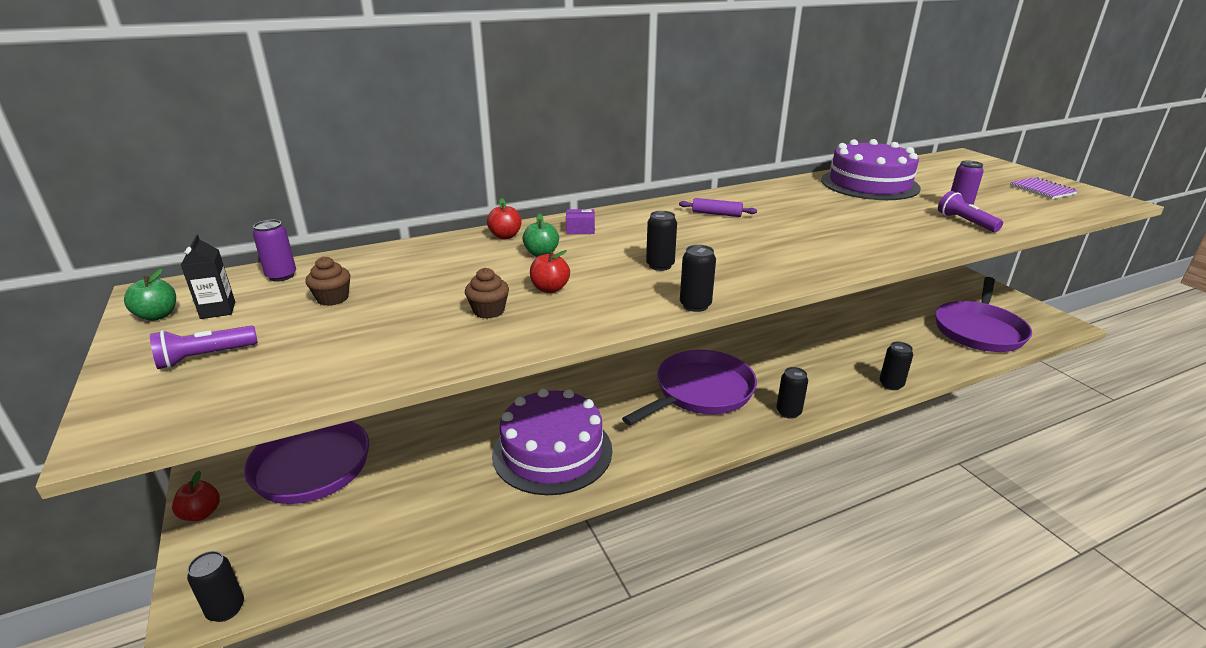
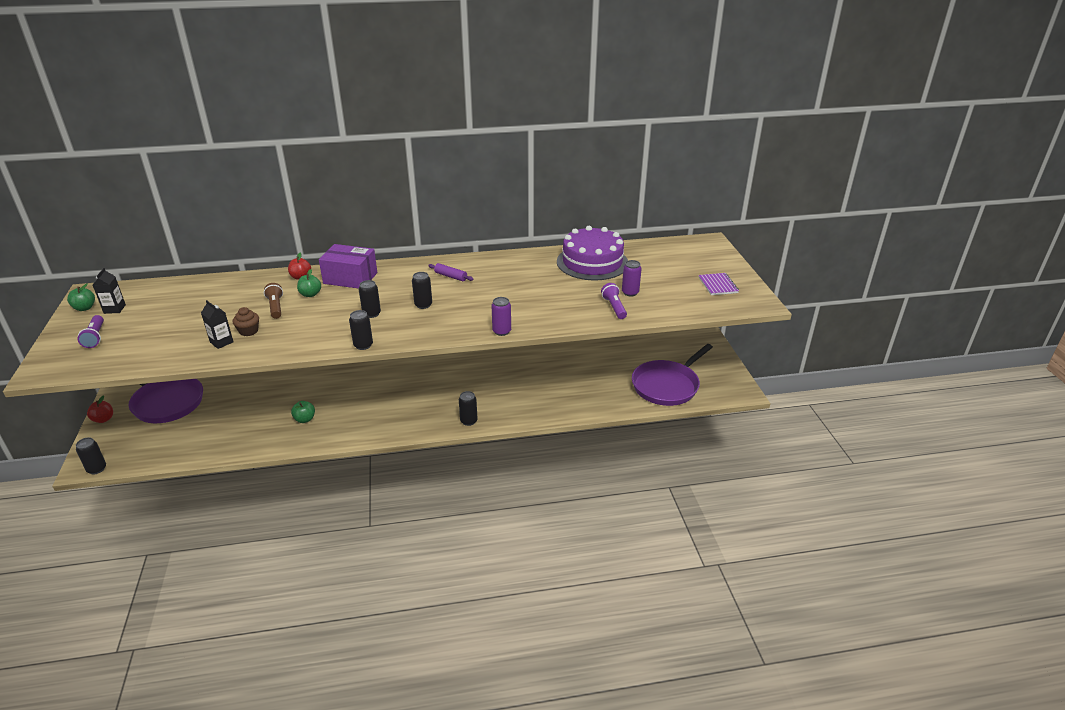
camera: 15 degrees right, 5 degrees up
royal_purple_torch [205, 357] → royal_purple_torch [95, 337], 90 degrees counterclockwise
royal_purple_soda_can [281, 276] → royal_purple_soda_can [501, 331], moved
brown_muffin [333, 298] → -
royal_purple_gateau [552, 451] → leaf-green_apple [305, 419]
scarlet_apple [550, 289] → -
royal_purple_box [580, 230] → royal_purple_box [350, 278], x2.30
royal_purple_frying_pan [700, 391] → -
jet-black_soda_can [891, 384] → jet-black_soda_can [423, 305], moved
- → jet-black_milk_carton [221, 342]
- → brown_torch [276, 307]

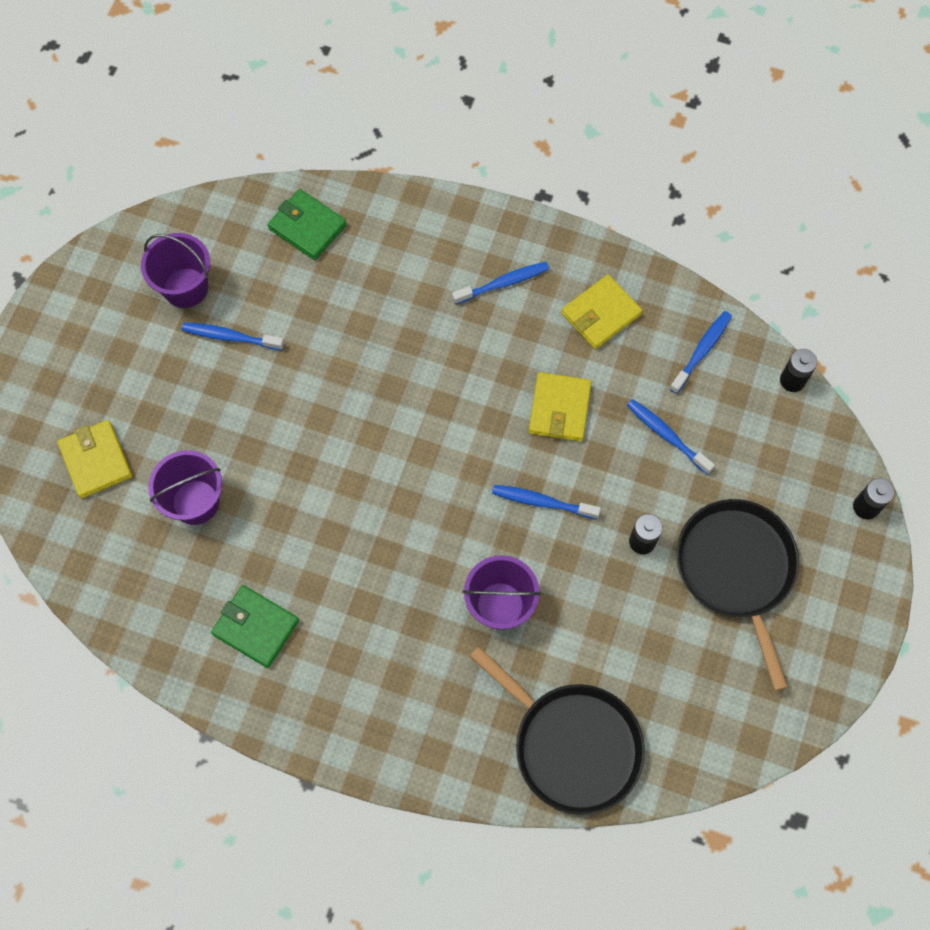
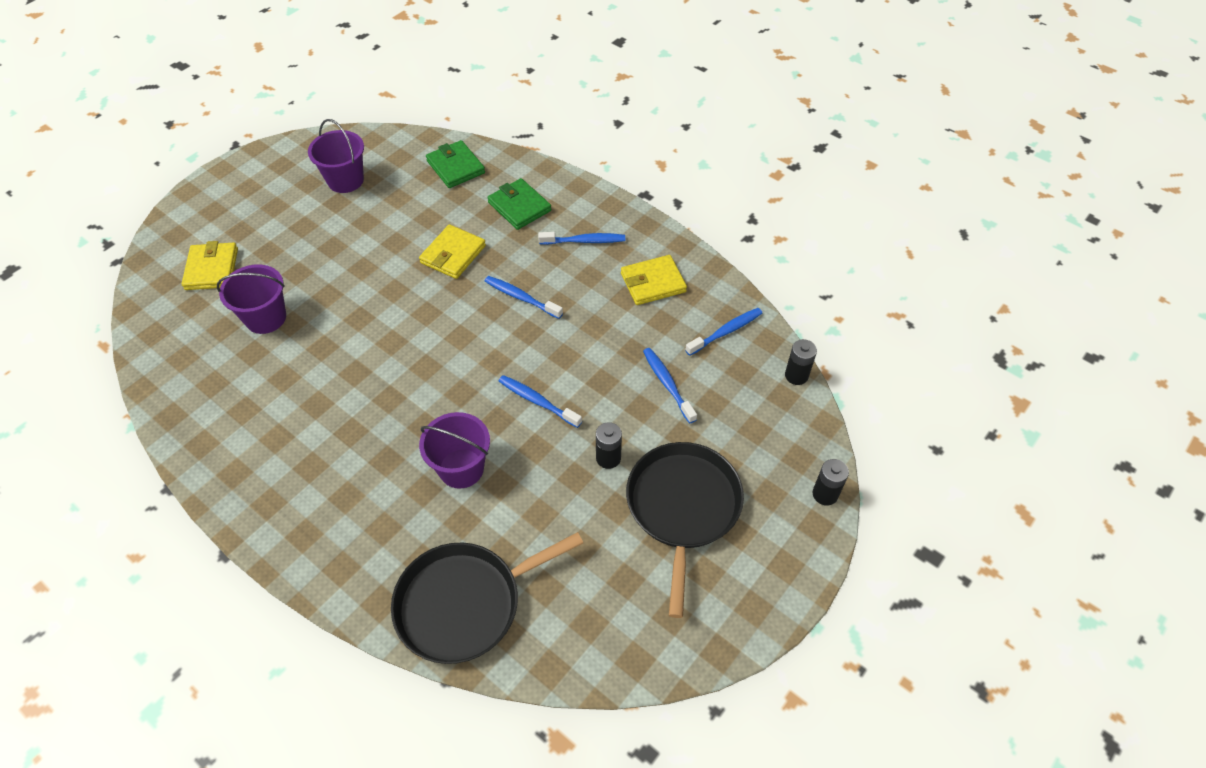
camera: 20 degrees right, 15 degrees down
cobalt_toothbrush [230, 337] → cobalt_toothbrush [521, 297], moved
leaf-green_wallet [255, 627] → leaf-green_wallet [519, 207], moved
jet-black_frying_pan [572, 744] → jet-black_frying_pan [465, 603], 90 degrees clockwise
bright_yellow_wallet [559, 409] → bright_yellow_wallet [453, 254], moved

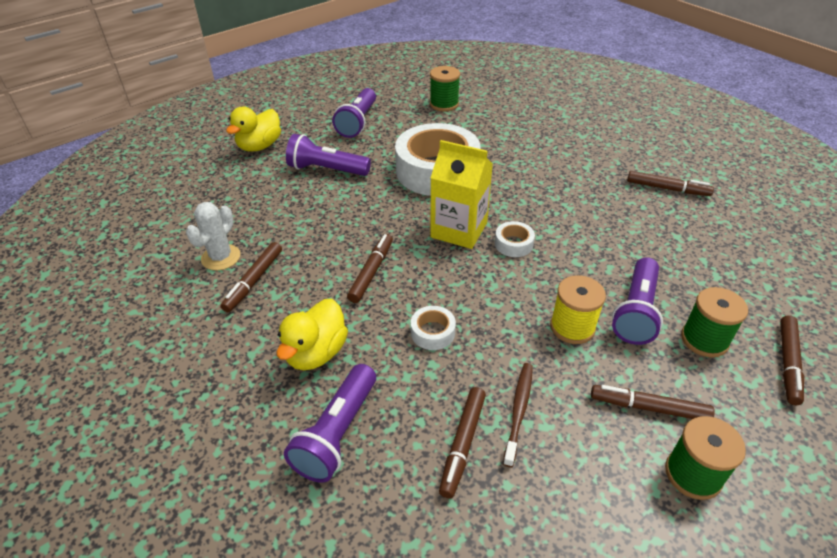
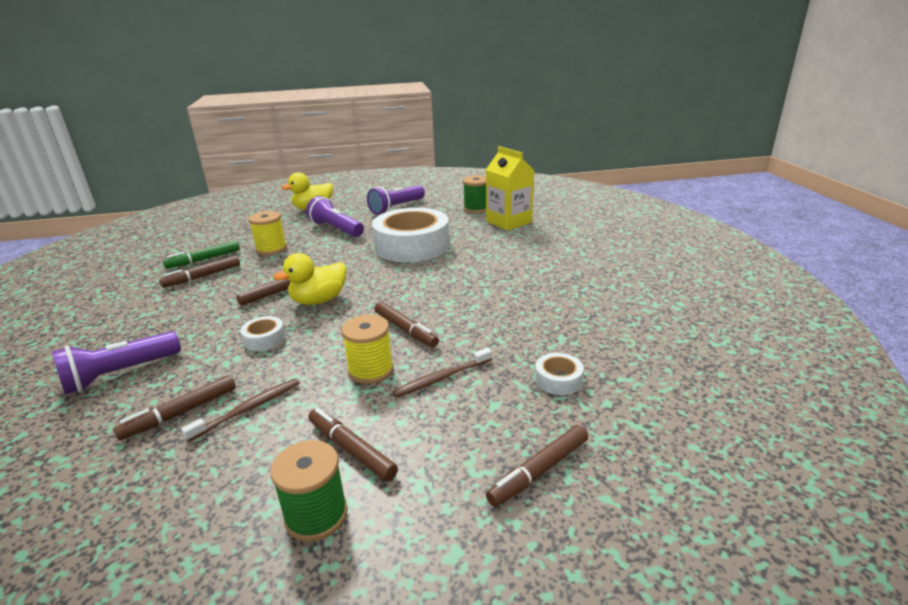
camera: 30 degrees right, 15 degrees down
snow-white_saguaro_cactus [221, 257] → leaf-green_felt_pen [204, 260]
bright_yellow_rubber_duck [316, 353] → bright_yellow_rubber_duck [319, 300], moved
bright_yellow_milk_carton [459, 230] → bright_yellow_milk_carton [508, 222], moved
snow-white_tape [513, 244] → snow-white_tape [558, 380], moved
royal_purple_torch [636, 312] → brown_toothbrush [441, 378]
brown_felt_pen [667, 189] → brown_felt_pen [405, 329], moved
leaf-green_reel_of_thread [704, 340] → -
- → bright_yellow_reel_of_thread [271, 249]

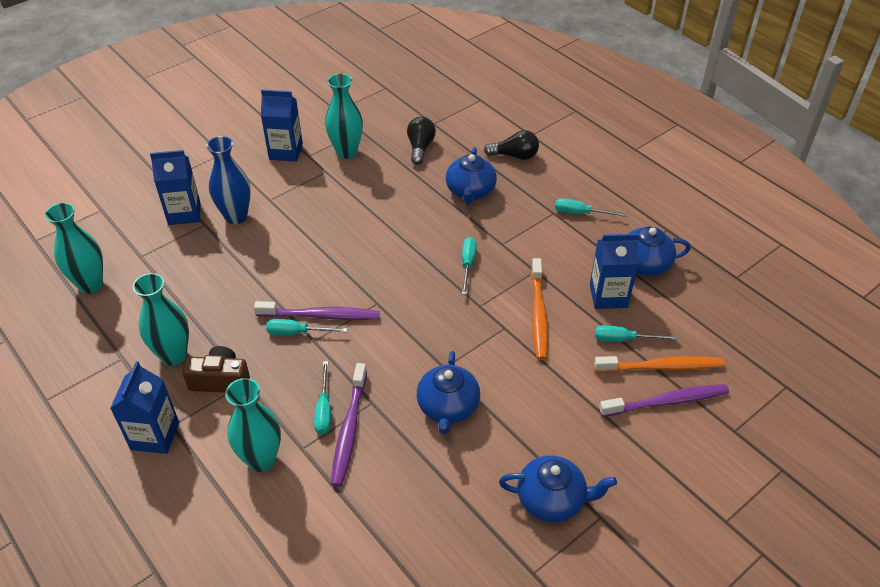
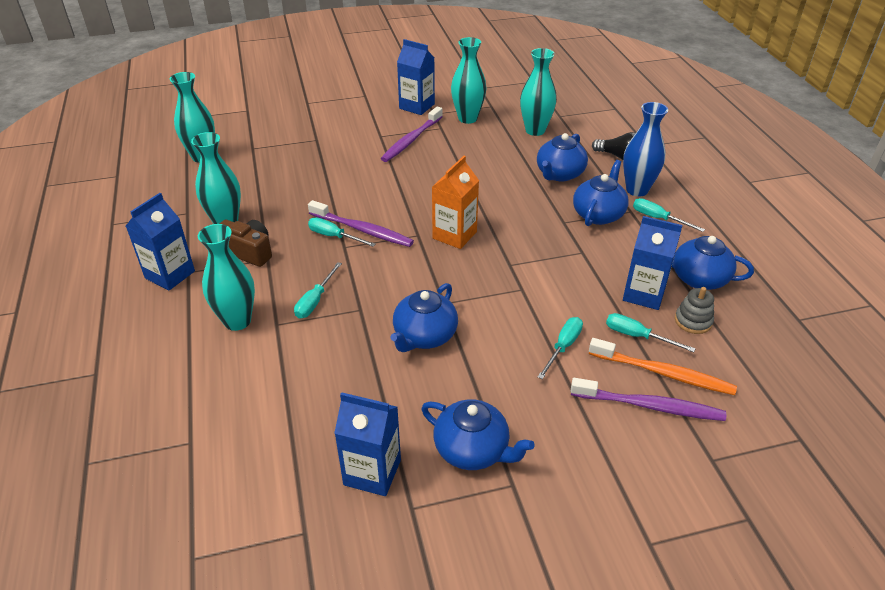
camera: 25 degrees right, 5 degrees down
cobalt_milk_carton [184, 213] → cobalt_milk_carton [372, 472], moved
cobalt_vase [236, 216] → cobalt_vase [637, 190], moved
royal_purple_toothbrush [349, 429] → royal_purple_toothbrush [411, 140], moved
jet-black_bulb [420, 147] → teal_vase [535, 130]
teal_screwdriver [468, 264] → teal_screwdriver [563, 347], moved
bright_orange_toothbrush [538, 314] → -
- → bright_orange_milk_carton [454, 235]
- → cobalt_china_teapot [598, 214]
- → grey_stacking_rings [693, 321]

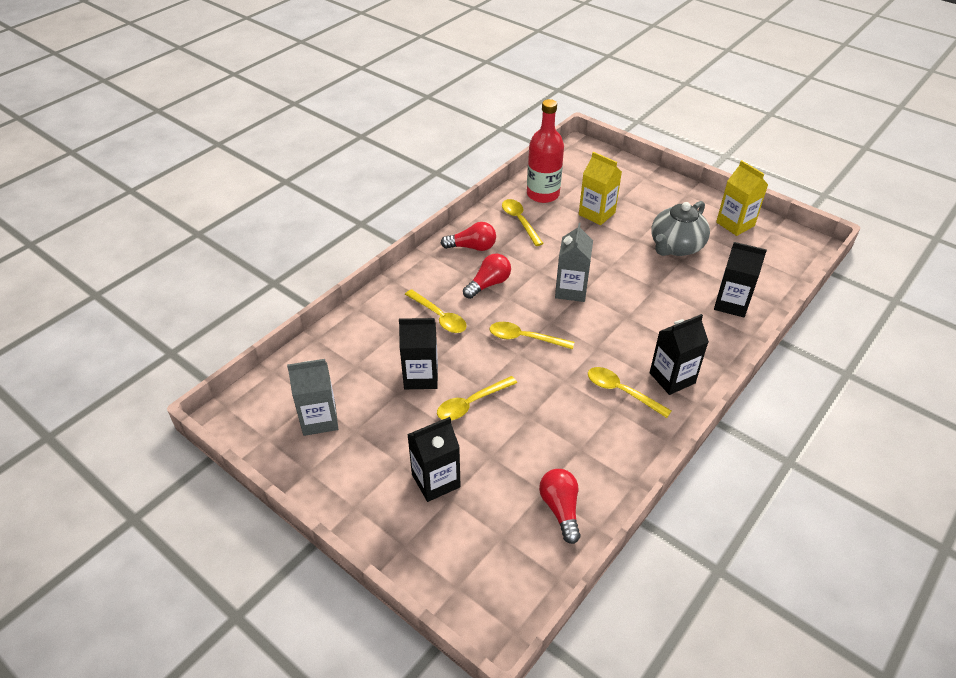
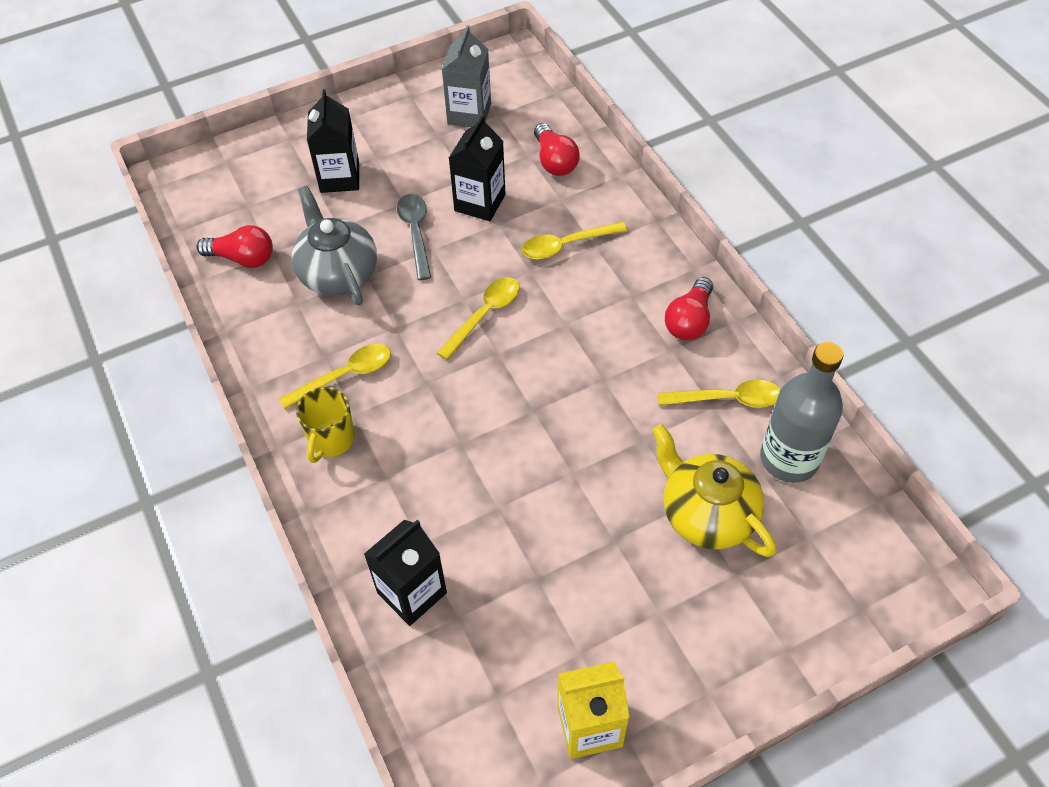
camera: 115 degrees right, 10 degrees up
bright_yellow_spoon [471, 403] → grey_spoon [416, 233]
scarlet_bulb [488, 284] → scarlet_bulb [554, 161], moved
scarlet_flask [543, 194] → grey_flask [789, 458]
grey_milk_carton [571, 290] → -
bright_yellow_milk_carton [596, 214] → bright_yellow_china_teapot [706, 514]
jet-black_milk_carton [672, 378] → bright_yellow_mug [331, 439]
grey_china_teapot [676, 247] → grey_china_teapot [337, 273], moved

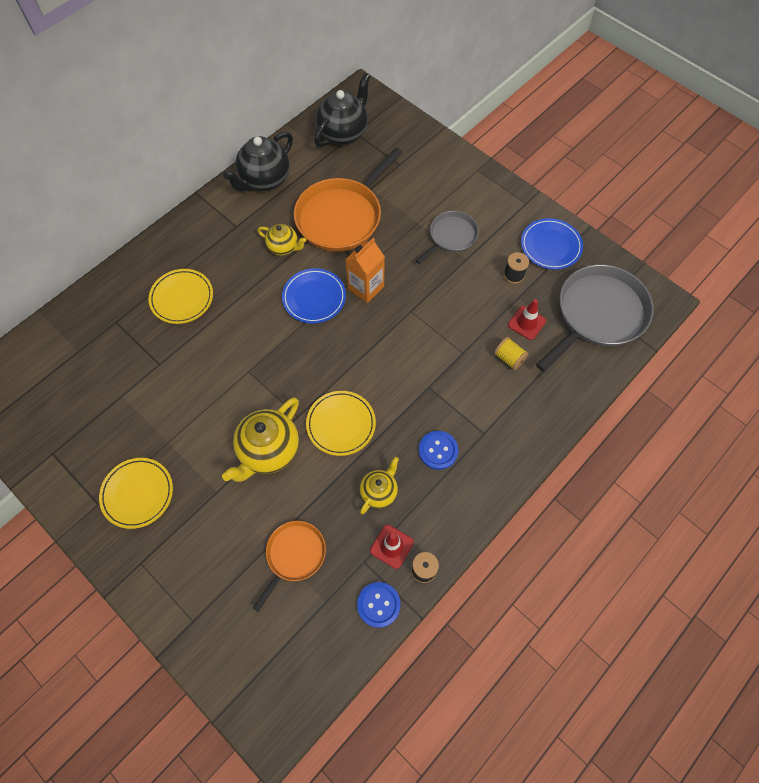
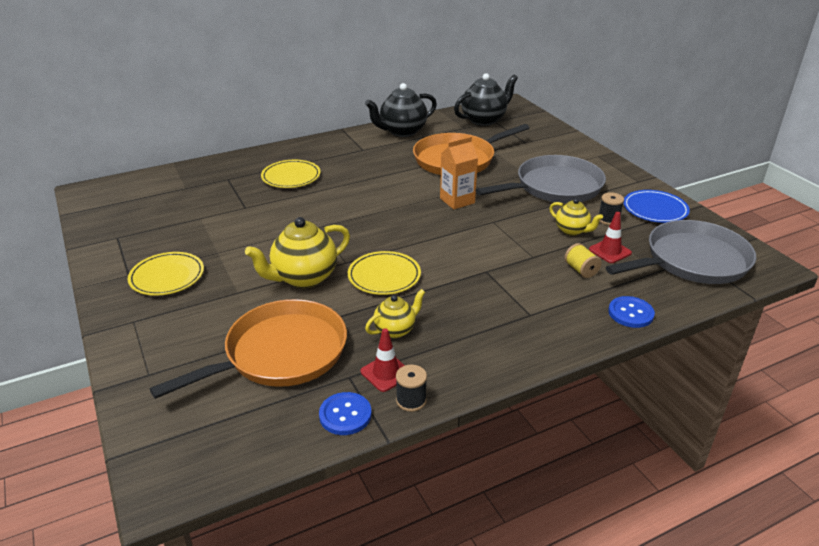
camera: 20 degrees right, 30 degrees down
bright_orange_frying_pan [294, 555] → bright_orange_frying_pan [280, 353], x1.80
bright_yellow_china_teapot [283, 247] → bright_yellow_china_teapot [572, 231], moved
cobalt_plate [314, 297] → -
grey_frying_pan [451, 236] → grey_frying_pan [555, 187], x1.80
cobalt_sewing_button [438, 450] → cobalt_sewing_button [630, 313], moved

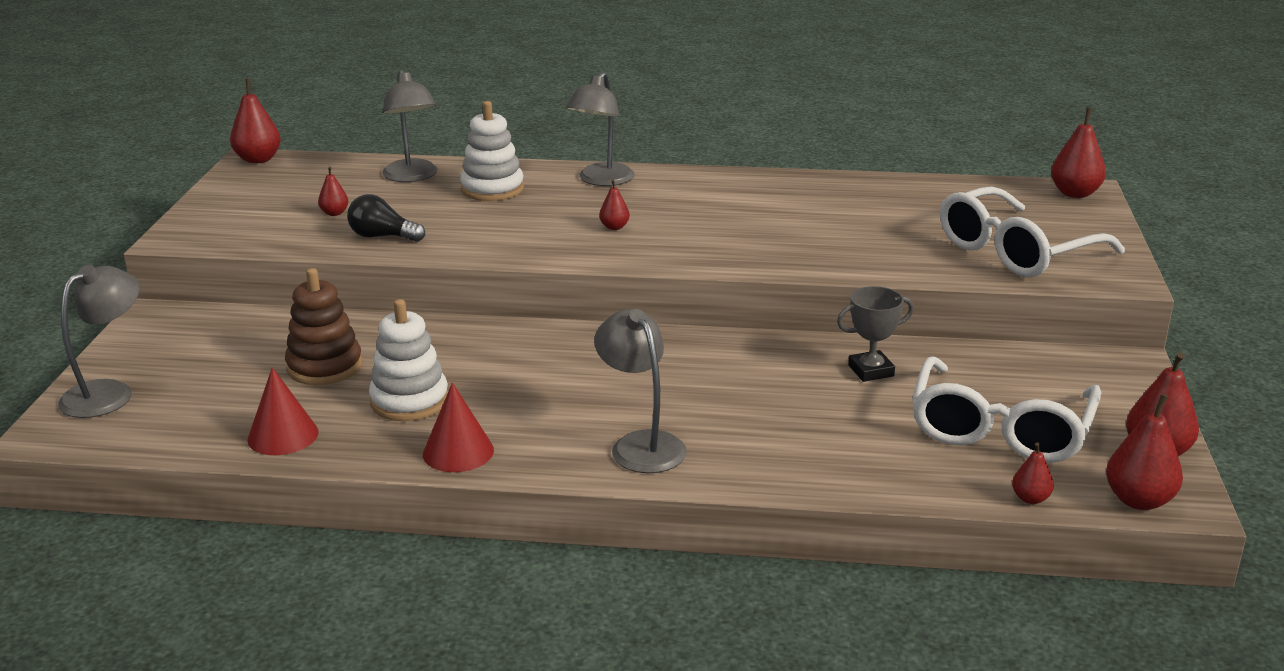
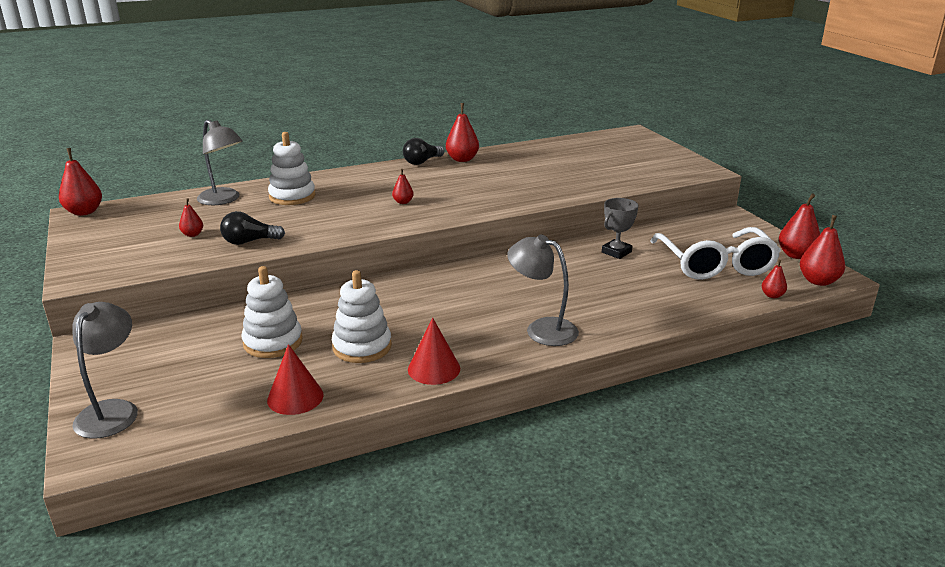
camera: 30 degrees left, 0 degrees up
brown_stacking_rings [324, 367] → snow-white_stacking_rings [273, 342]
grey_lamp [601, 180] → -
snow-white_glasses [1015, 251] → -
scarlet_toy_pear [1075, 193] → scarlet_toy_pear [462, 159], moved
- → jet-black_bulb [422, 162]

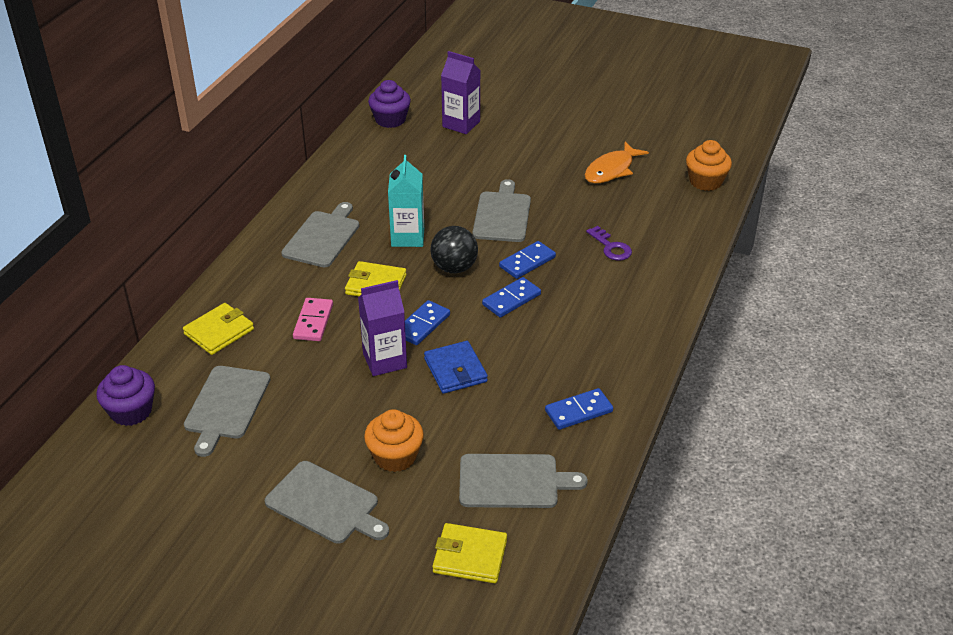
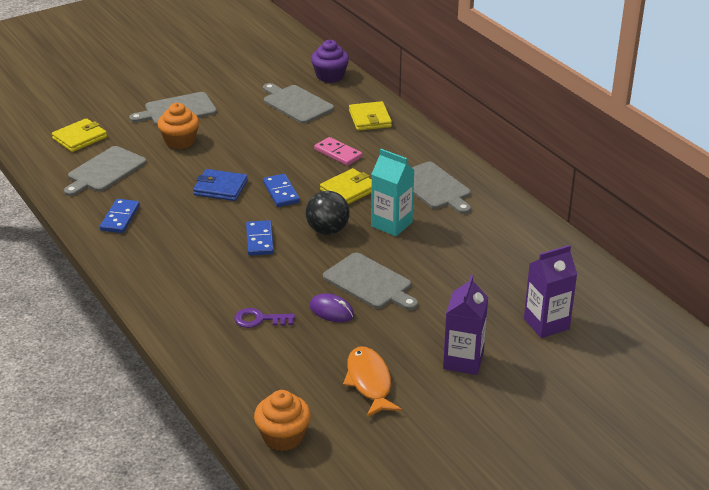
camera: 125 degrees right, 5 degrees down
royal_purple_milk_carton [385, 360] → royal_purple_milk_carton [463, 361], moved
royal_purple_muffin [390, 120] → -
cobalt_domino_tile [527, 262] → -
- → royal_purple_computer_mouse [331, 311]

